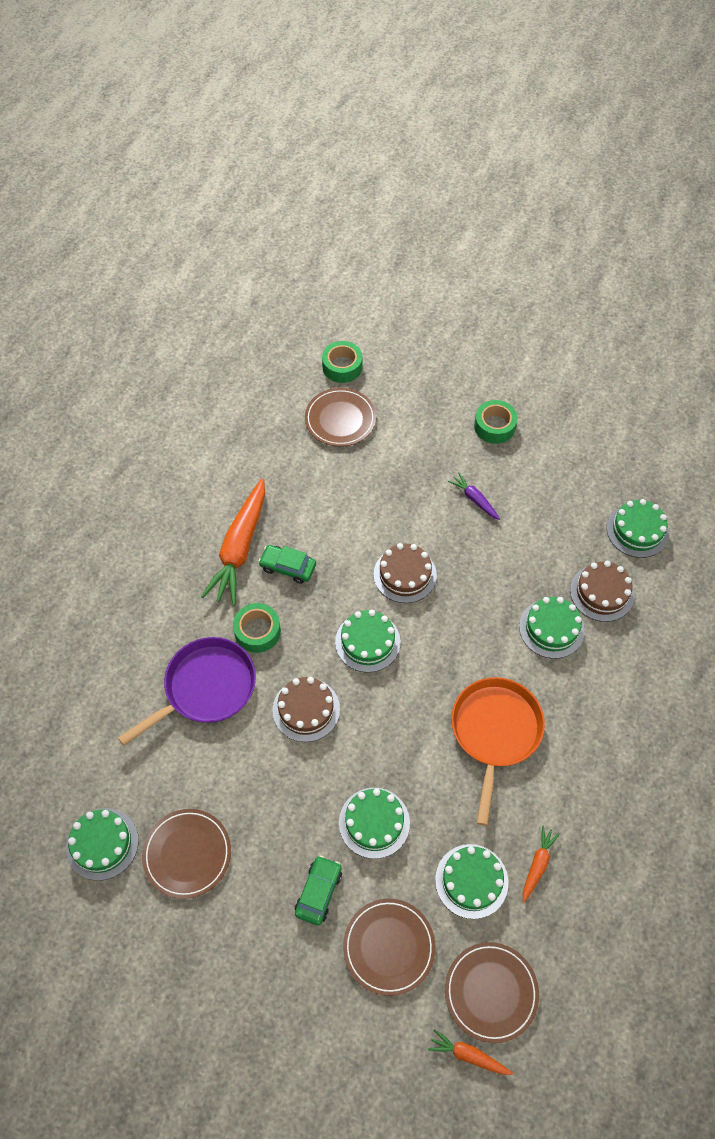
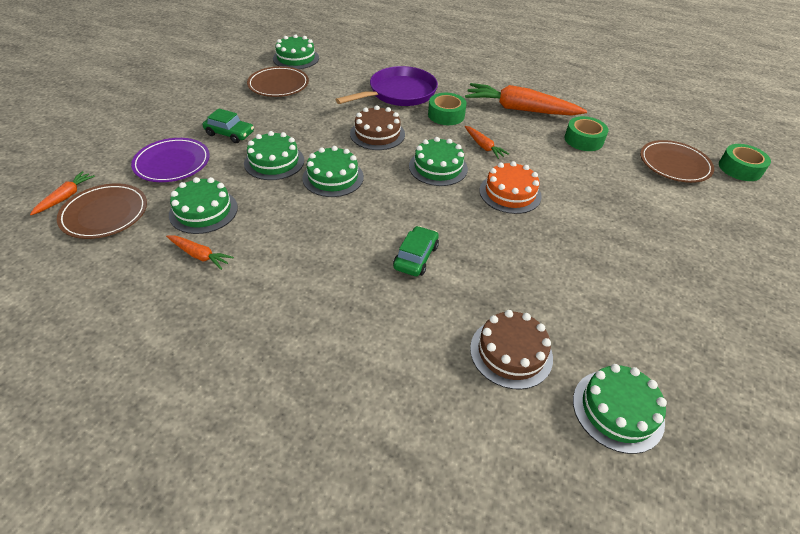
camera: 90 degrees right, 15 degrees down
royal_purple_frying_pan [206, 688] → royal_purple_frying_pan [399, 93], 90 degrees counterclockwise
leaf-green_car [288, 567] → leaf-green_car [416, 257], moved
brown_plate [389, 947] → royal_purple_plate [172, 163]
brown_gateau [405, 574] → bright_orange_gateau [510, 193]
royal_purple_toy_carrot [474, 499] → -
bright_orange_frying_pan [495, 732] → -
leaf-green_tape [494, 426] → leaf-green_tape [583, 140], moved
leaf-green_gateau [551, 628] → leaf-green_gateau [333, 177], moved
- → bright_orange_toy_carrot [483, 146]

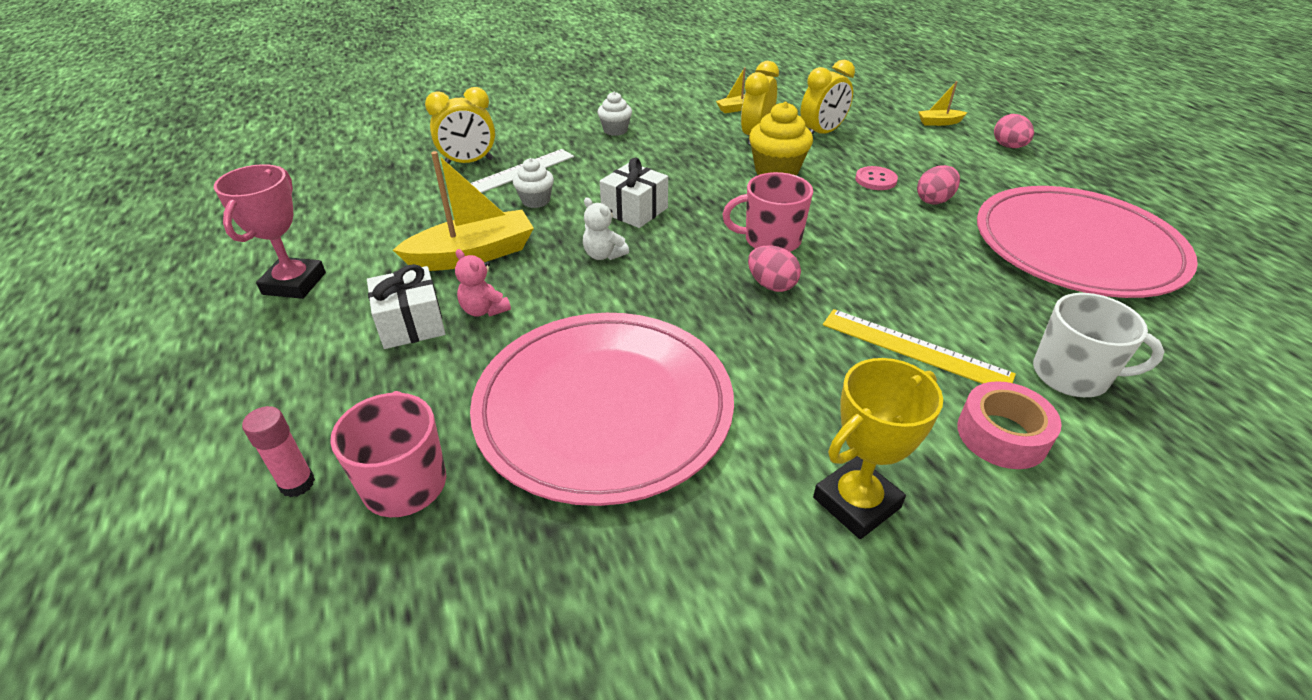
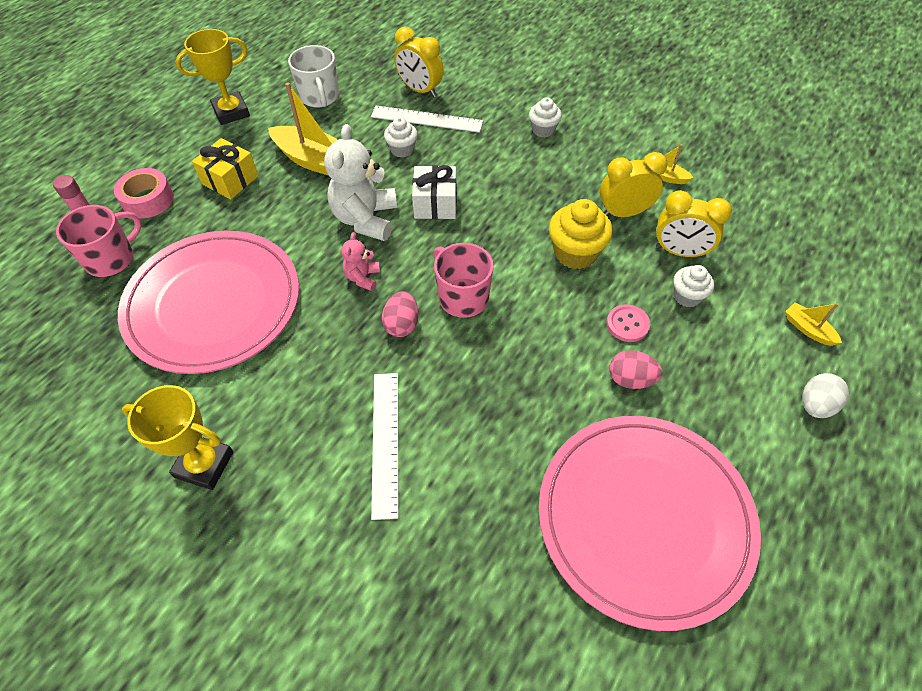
camera: 55 degrees right, 15 degrees up
rosy_prize_cup [294, 283] → bright_yellow_prize_cup [231, 112]
snow-white_present [411, 324] → bright_yellow_present [230, 180]
rosy_teddy [484, 310] → rosy_teddy [362, 277], moved
snow-white_teddy [603, 255] → snow-white_teddy [365, 219], x1.97
bright_yellow_straightedge [914, 349] → snow-white_straightedge [385, 442]
rosy_tape [1002, 435] → rosy_tape [148, 200], moved
rosy_toy_egg [1008, 146] → snow-white_toy_egg [815, 405]
snow-white_mug [1072, 375] → snow-white_mug [319, 97], moved
- → snow-white_muffin [687, 296]

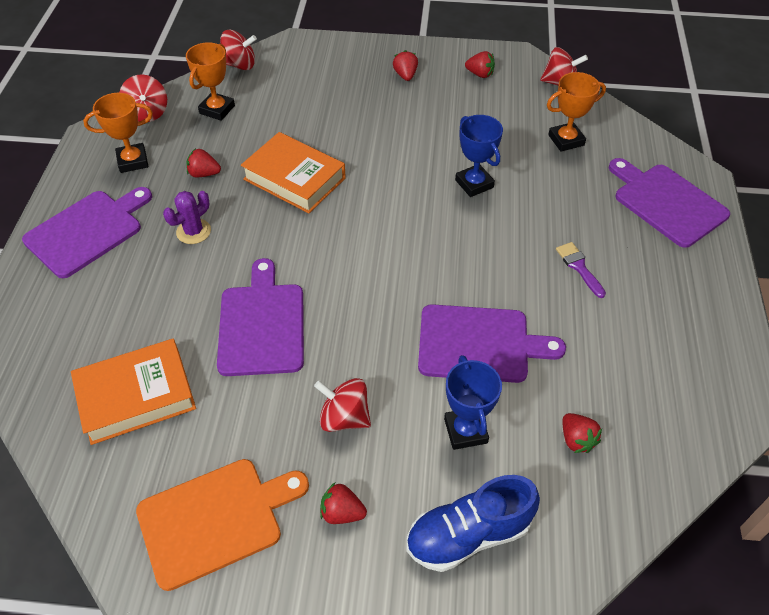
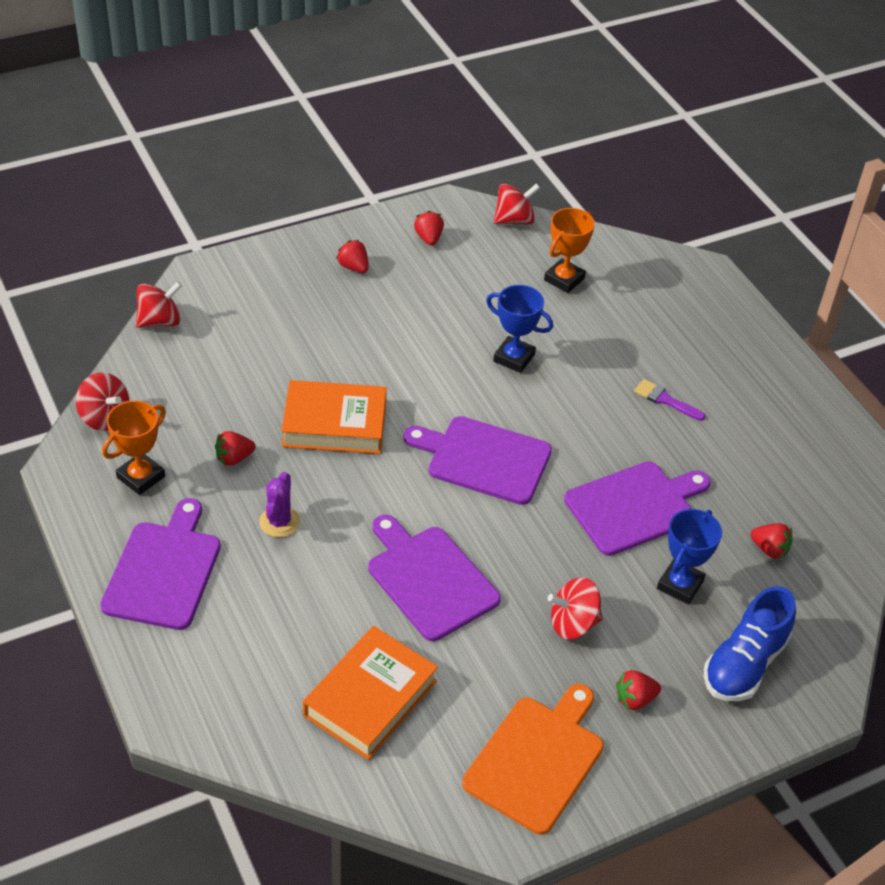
camera: 35 degrees left, 5 degrees down
bright_orange_prize_cup [217, 109] → -
cobalt_prize_cup [465, 431] → cobalt_prize_cup [680, 585], 75 degrees clockwise
scarlet_strawberry [480, 74] → scarlet_strawberry [428, 238], 90 degrees counterclockwise
royal_purple_bread_board [666, 202] → royal_purple_bread_board [484, 459], moved

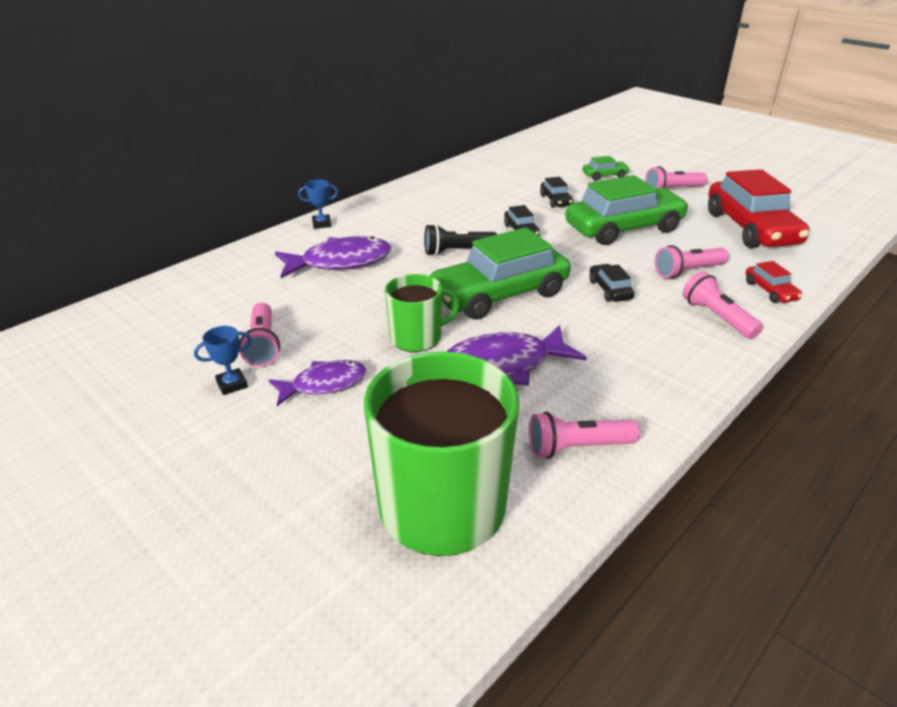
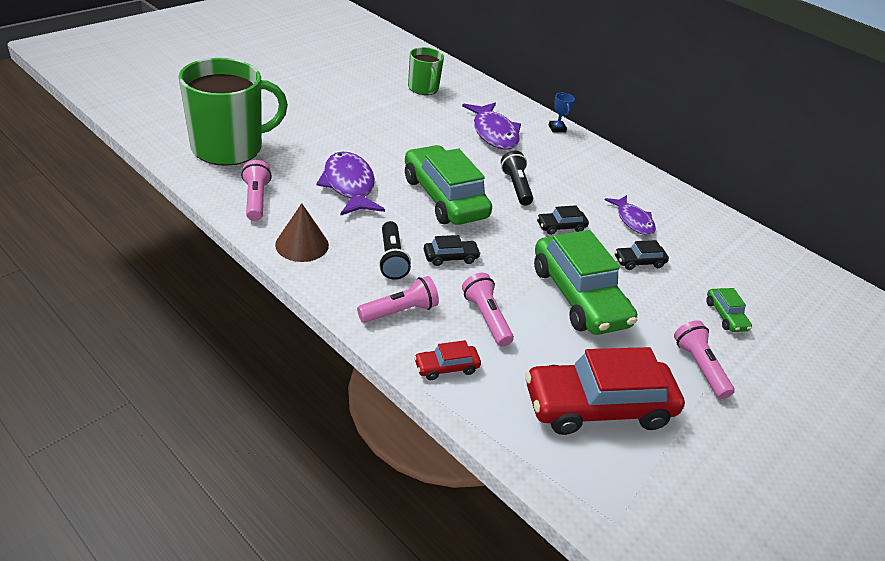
camera: 85 degrees right, 5 degrees up
cobalt_prize_cup [232, 384] → -
rosy_torch [263, 345] → -
royal_purple_fish_figure [324, 384] → royal_purple_fish_figure [633, 221], moved
leaf-green_mug [417, 338] → leaf-green_mug [423, 89], moved
- → brown_cone_shape [302, 244]
- → jet-black_torch [391, 259]

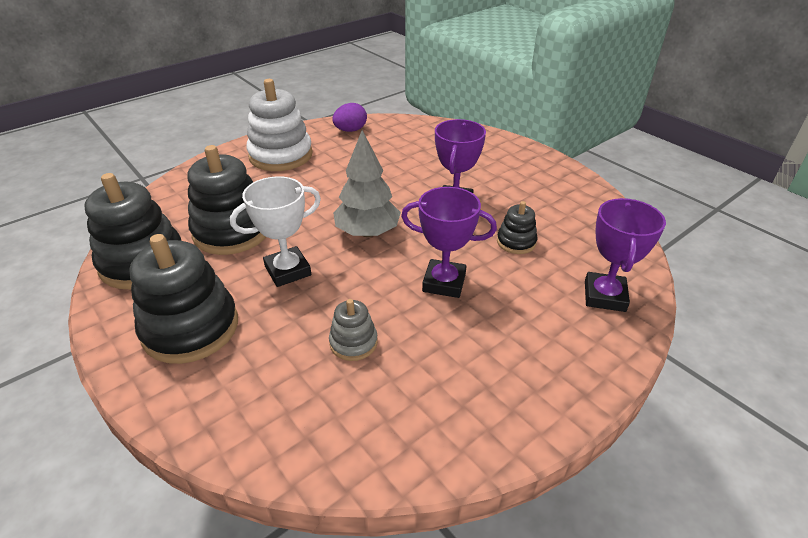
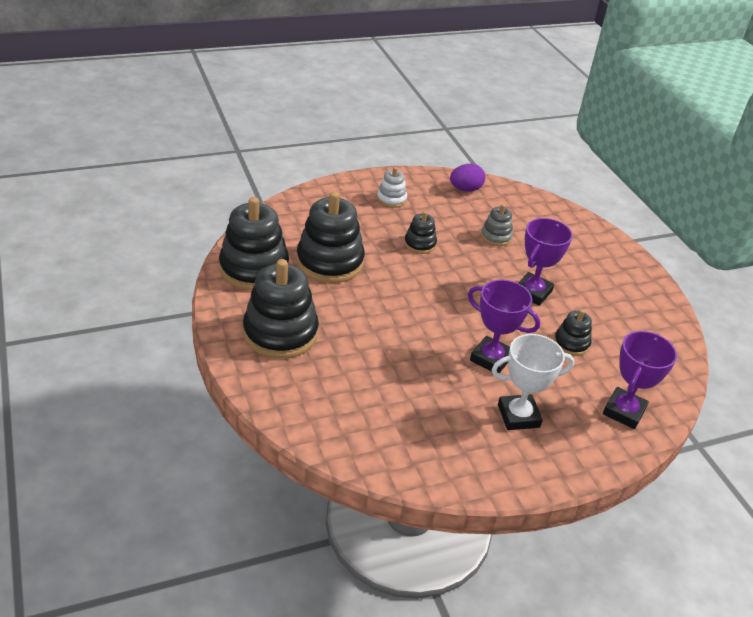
camera: 15 degrees right, 0 degrees up
snow-white_prize_cup [288, 271] → snow-white_prize_cup [518, 416], moved
snow-white_stacking_rings [281, 155] → snow-white_stacking_rings [391, 199], x0.50
grey_stacking_rings [353, 342] → grey_stacking_rings [496, 237], moved
grey_fir_tree [367, 232] → -
- → jet-black_stacking_rings [420, 244]

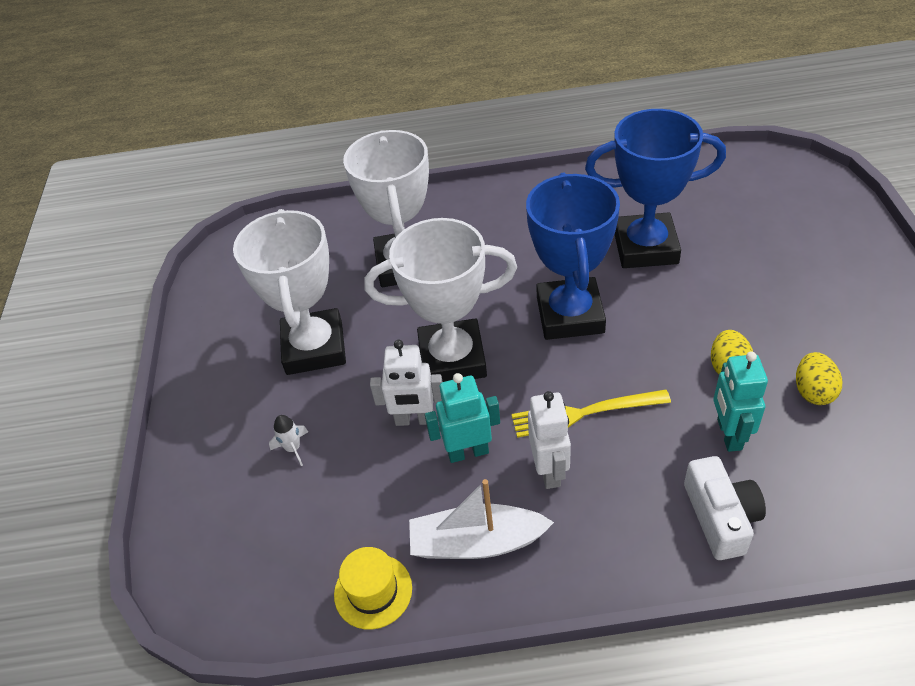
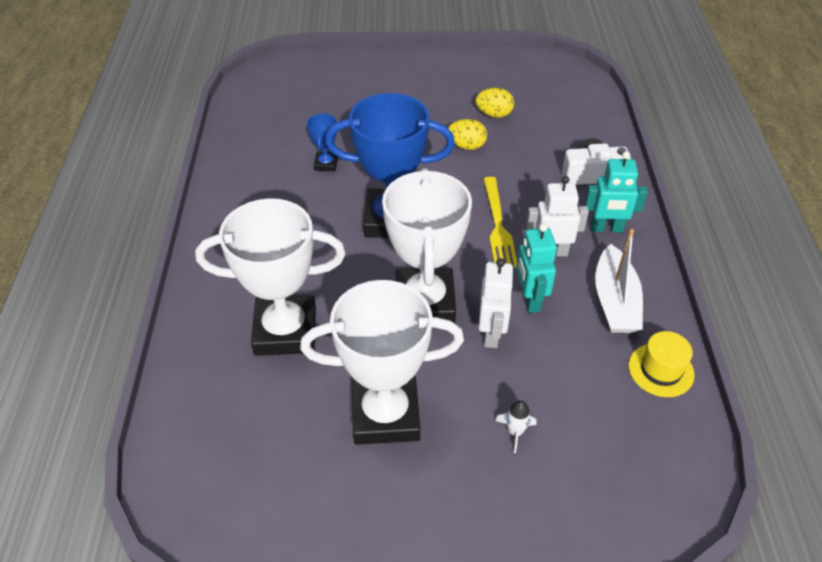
camera: 90 degrees left, 0 degrees up
cobalt_prize_cup [645, 247] → cobalt_prize_cup [326, 164], x0.44
teal_robot [728, 434] → teal_robot [606, 228], moved

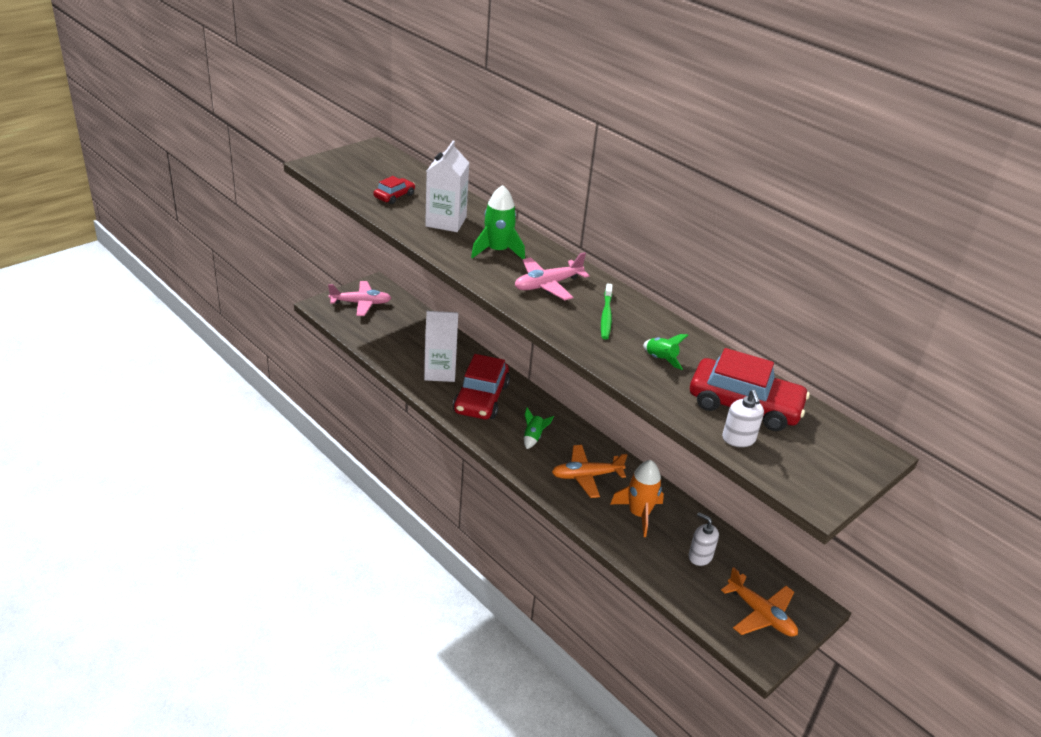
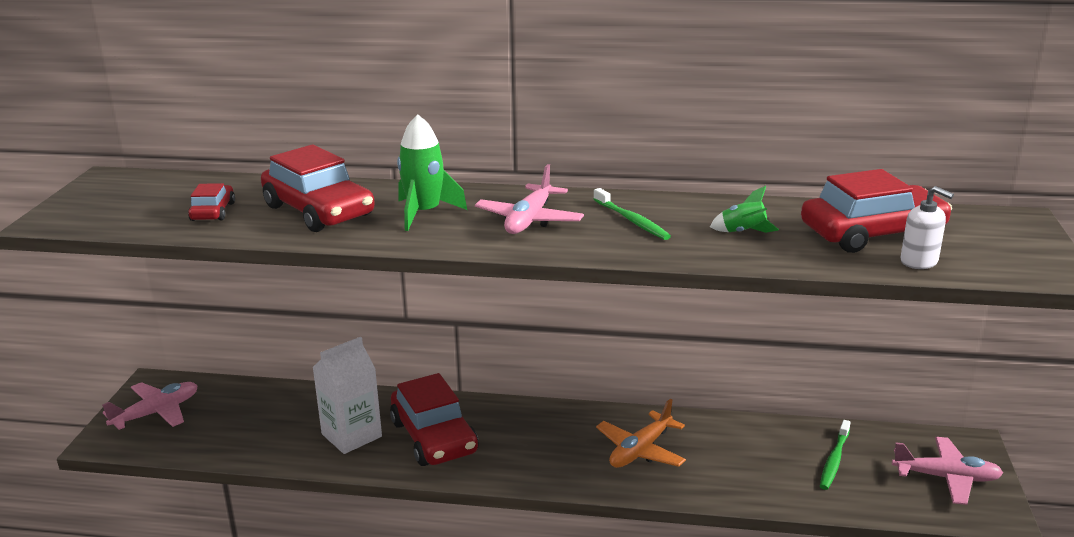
camera: 35 degrees left, 10 degrees down
snow-white_milk_carton [446, 222] → scarlet_car [319, 211]
leaf-green_toy_rocket [533, 437] → -
bright_orange_toy_rocket [639, 514] → -
snow-white_soap_pump [700, 556] → leaf-green_toothbrush [834, 460]
bright_orange_aeroplane [760, 614] → rosy_aeroplane [946, 478]

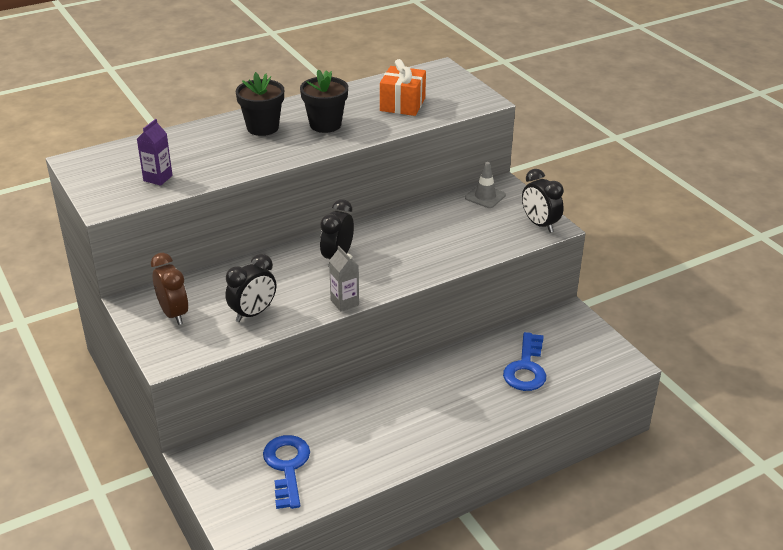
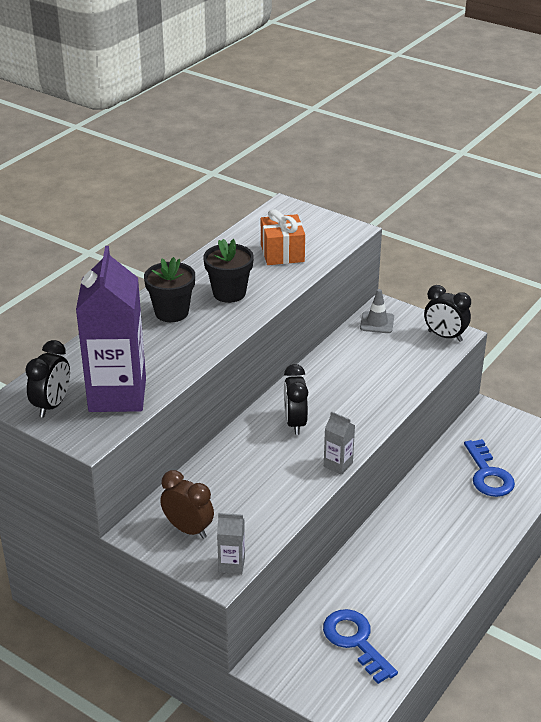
camera: 25 degrees left, 0 degrees up
royal_purple_milk_carton [158, 178] → royal_purple_milk_carton [117, 395], x2.36
jet-black_bedside_clock [253, 313] → jet-black_bedside_clock [52, 405], moved
- → grey_milk_carton [231, 565]

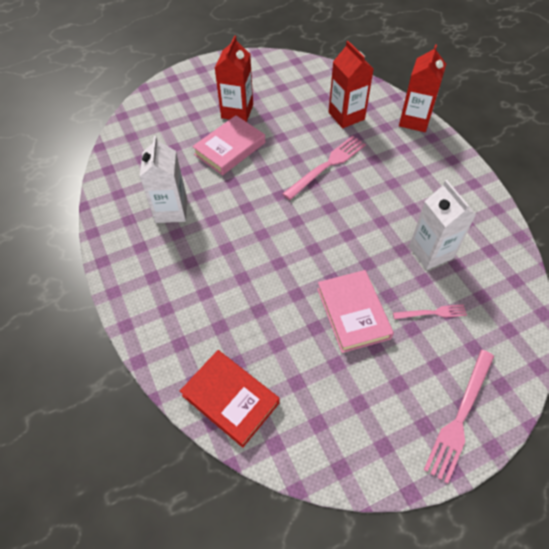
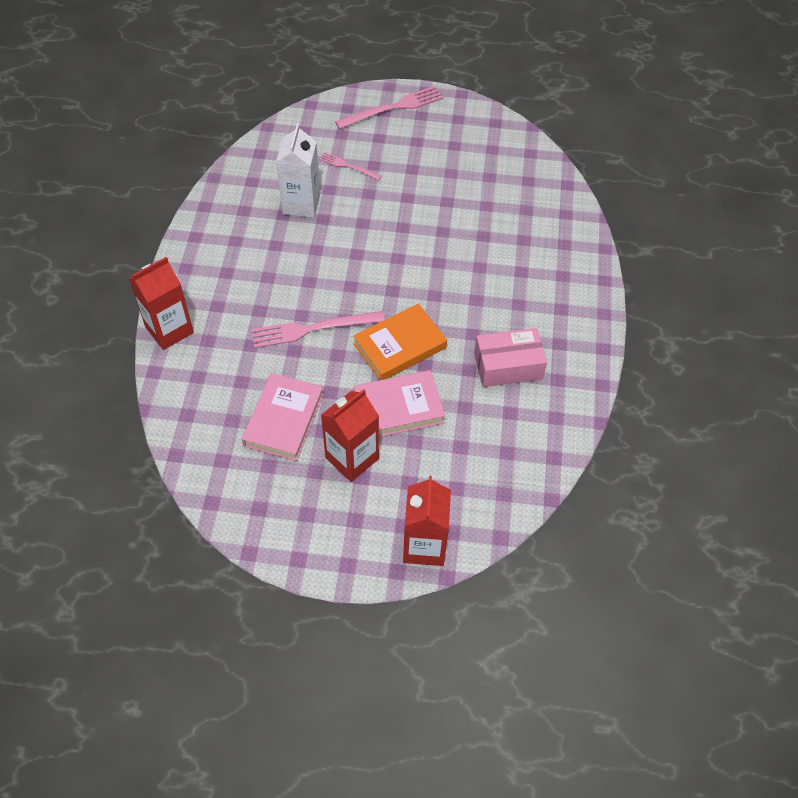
camera: 150 degrees left, 0 degrees up
snow-white_milk_carton [171, 210] → rosy_box [508, 366]
scarlet_hardcover [230, 399] → -
rosy_hardcover [353, 313] → rosy_hardcover [284, 420], moved
scarlet_milk_carton [346, 116] → scarlet_milk_carton [424, 546], moved
- → bright_orange_hardcover [400, 346]

